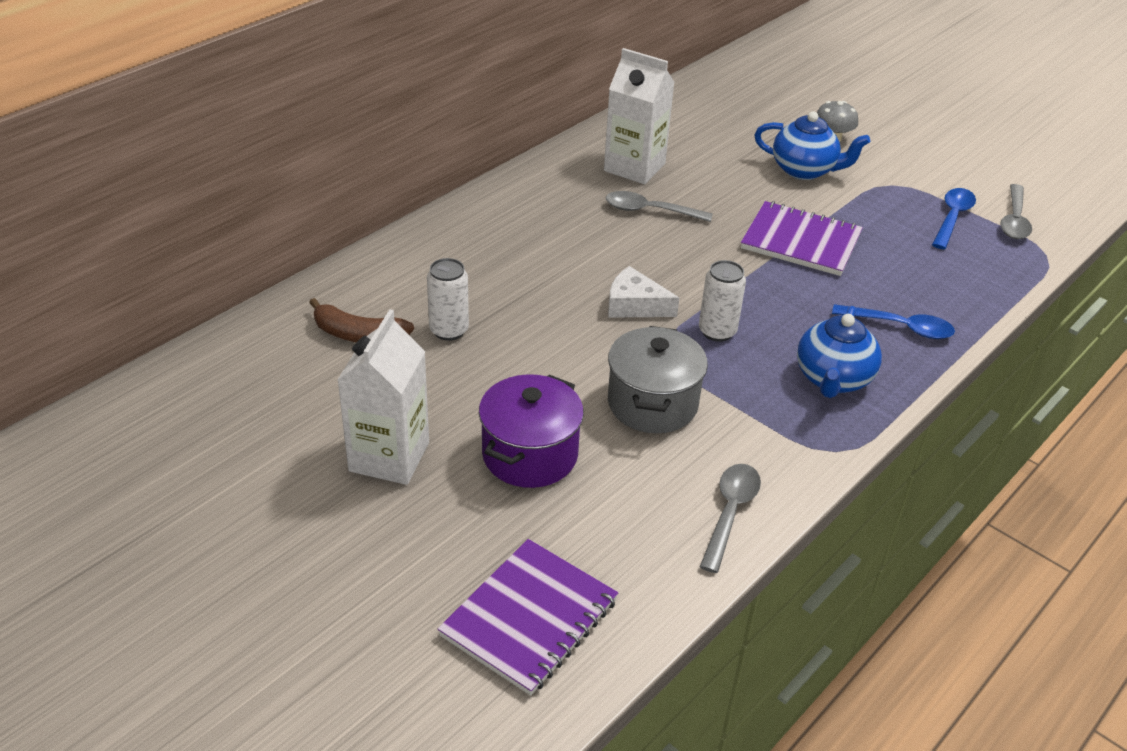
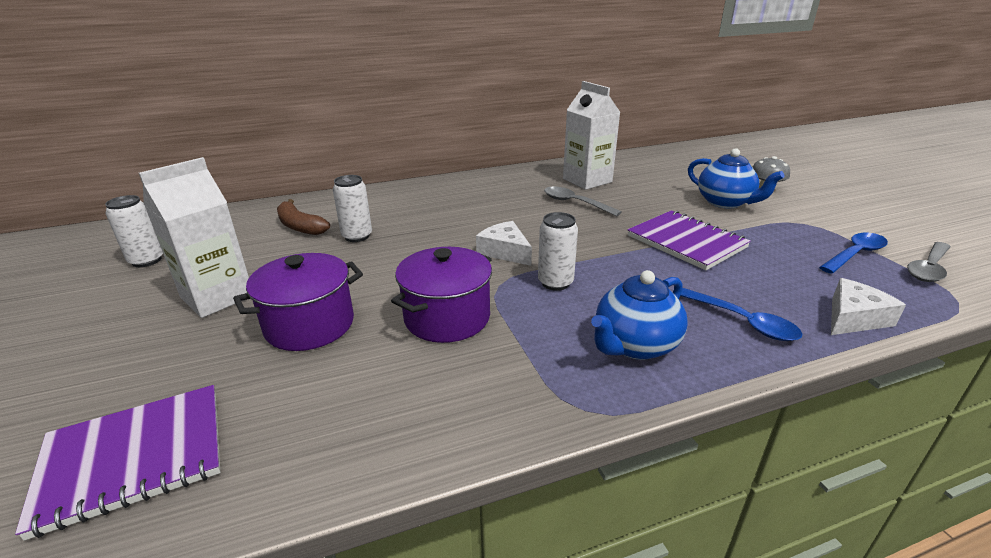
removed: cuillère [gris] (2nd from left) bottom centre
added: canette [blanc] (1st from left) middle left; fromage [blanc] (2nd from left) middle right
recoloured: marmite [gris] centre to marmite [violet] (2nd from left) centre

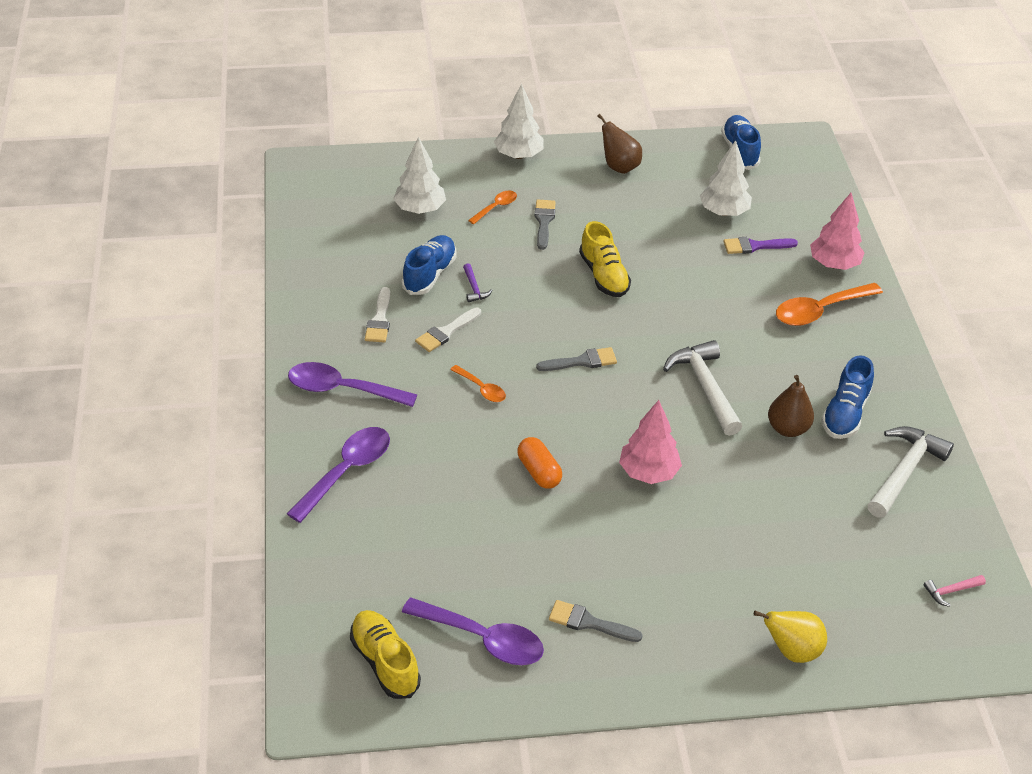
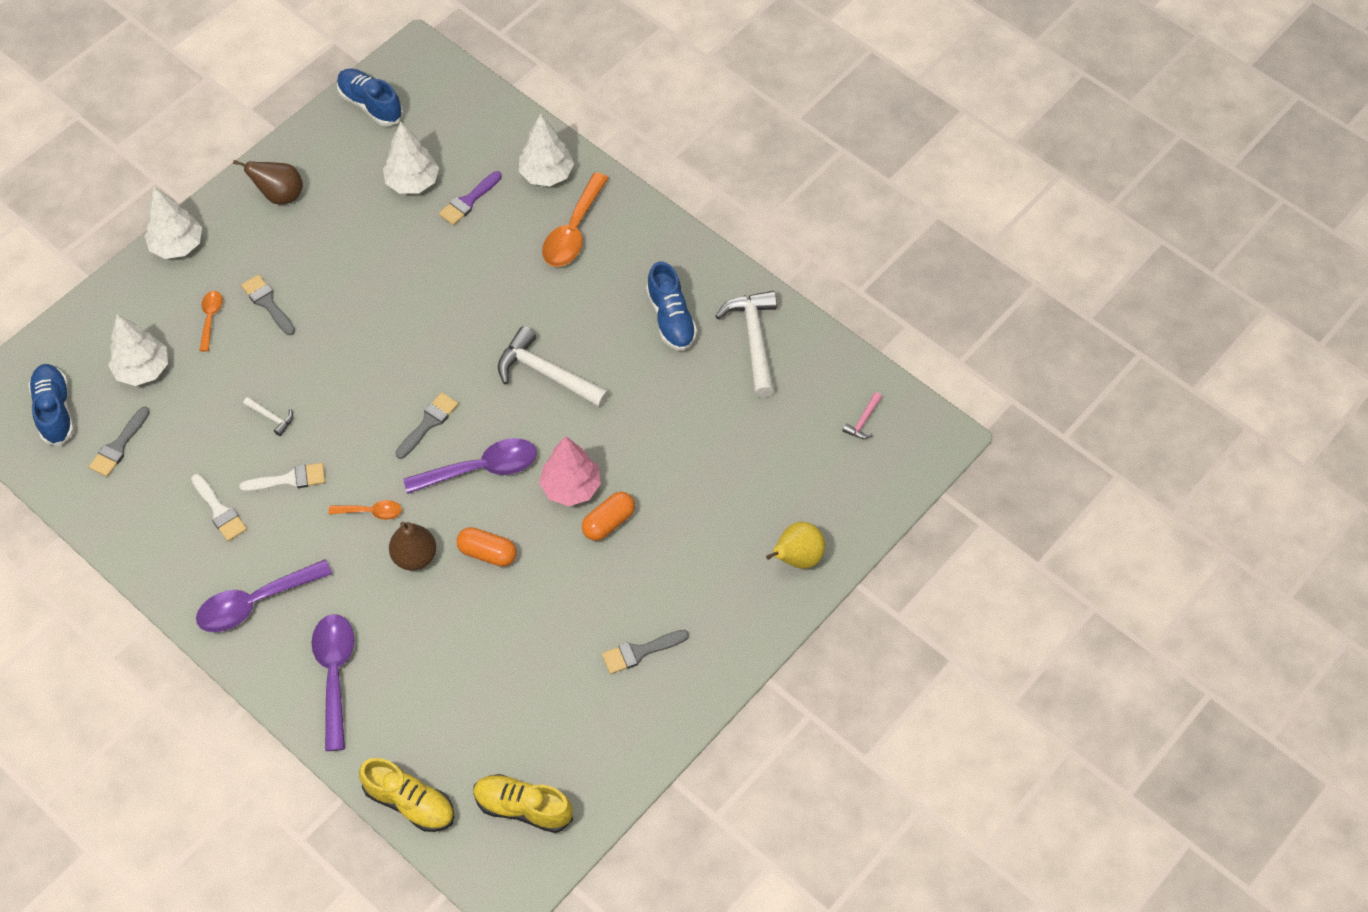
added: pinceau [gris] (1st from left) middle left; gélule [orange] (2nd from left) centre
moved: chaussure [bleu] (1st from left) centre to middle left; cuillère [violet] (3rd from left) bottom centre to centre; chaussure [jaune] (2nd from left in the first image) centre to chaussure [jaune] (1st from left) bottom left; poire [marron] (2nd from left) middle right to middle left
recoloured: marteau [violet] centre to marteau [blanc] (1st from left) middle left; arbre [rose] (2nd from left) top right to arbre [blanc] (4th from left) top centre
turned: pinceau [blanc] (2nd from left) centre = middle left 105 degrees counterclockwise

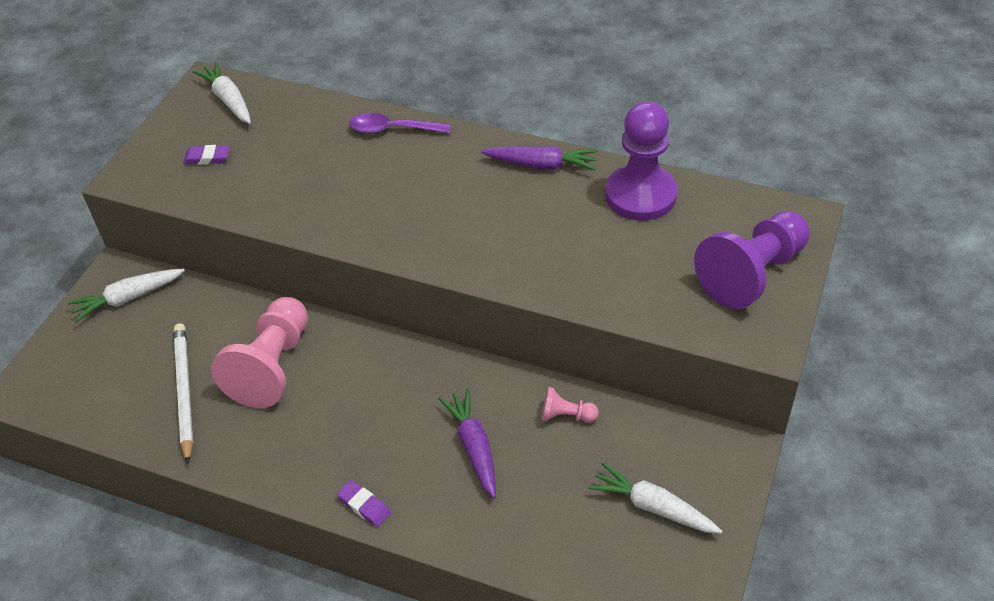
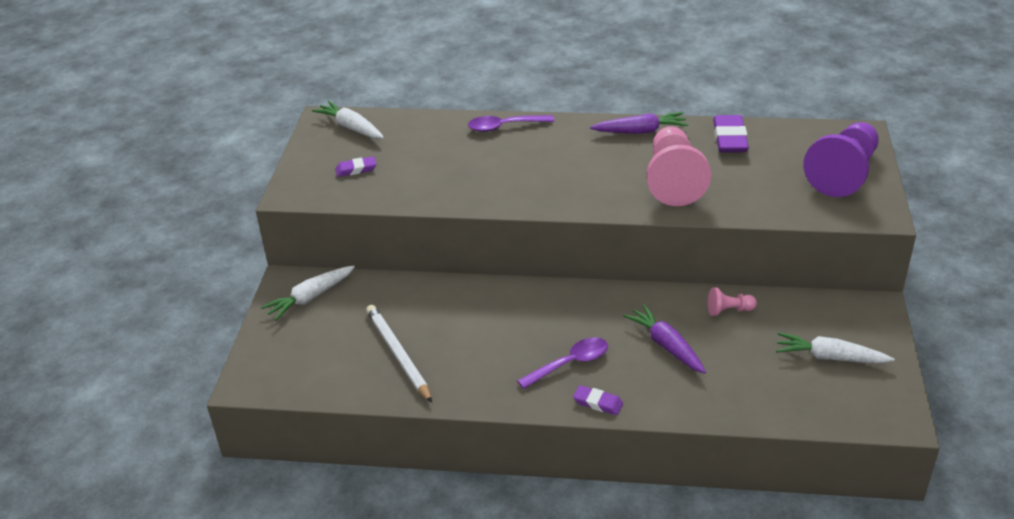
added: cuillère [violet] (2nd from left) bottom centre
moved: pion [rose] (1st from left) middle left to top right
replaced: pion [violet] (1st from left) top centre to gomme [violet] (3rd from left) top right

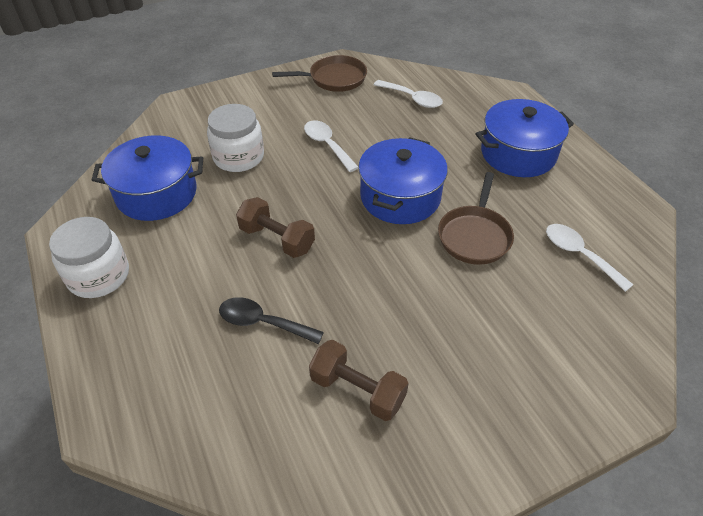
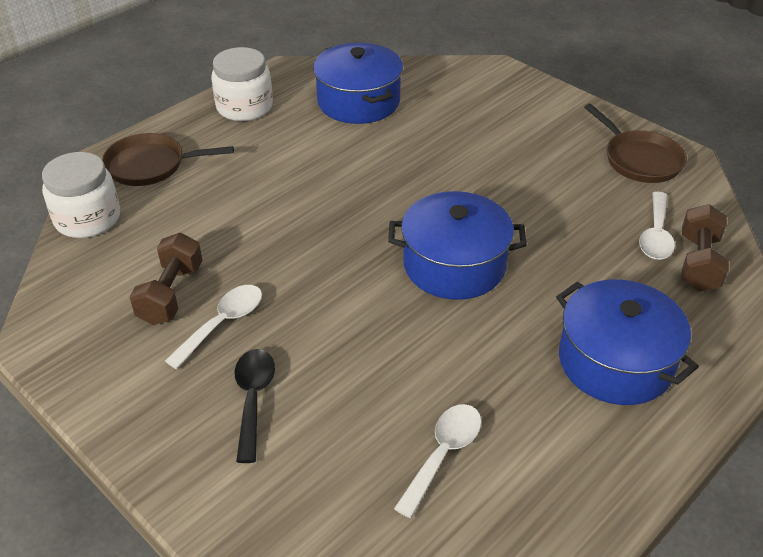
moved: bocal [blanc] (2nd from left in the first image) top centre to bocal [blanc] (1st from left) middle left; cuillère [noir] centre to bottom centre; haltère [marron] (1st from left in the first image) centre to haltère [marron] (2nd from left) middle right; cuillère [blanc] (1st from left) top centre to middle left; poêle [marron] (2nd from left in the first image) middle right to poêle [marron] (1st from left) top left

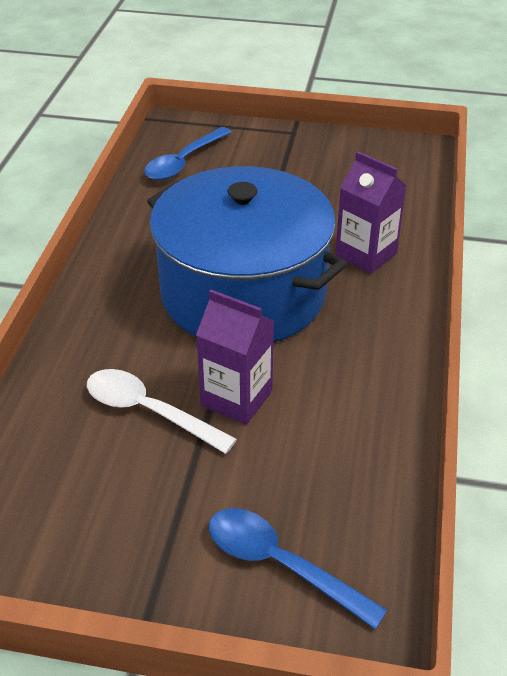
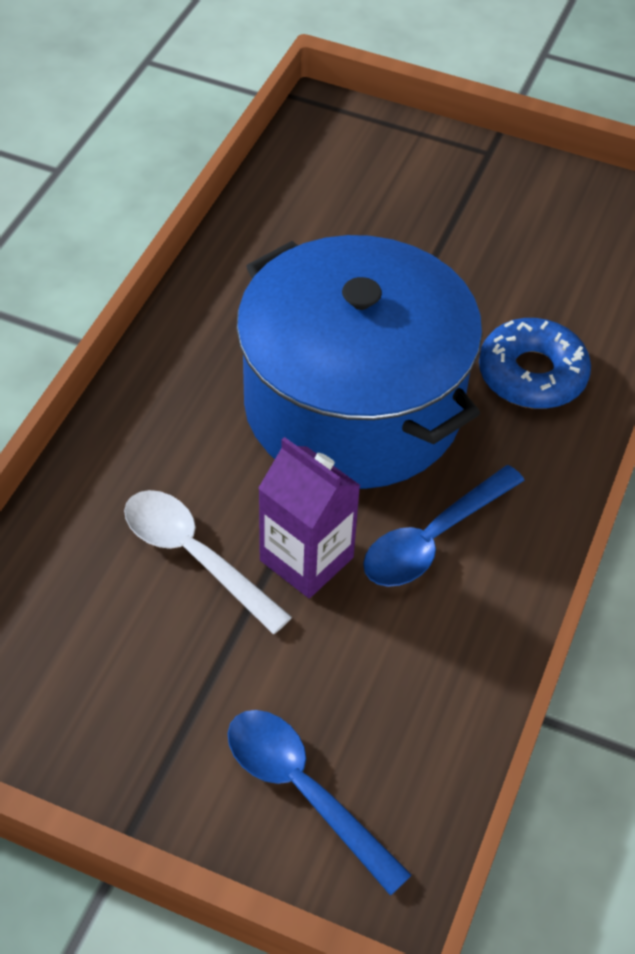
moved: cuillère [bleu] (1st from left in the first image) top centre to cuillère [bleu] (2nd from left) middle right
replaced: brique de lait [violet] (2nd from left) top right to beignet [bleu] middle right

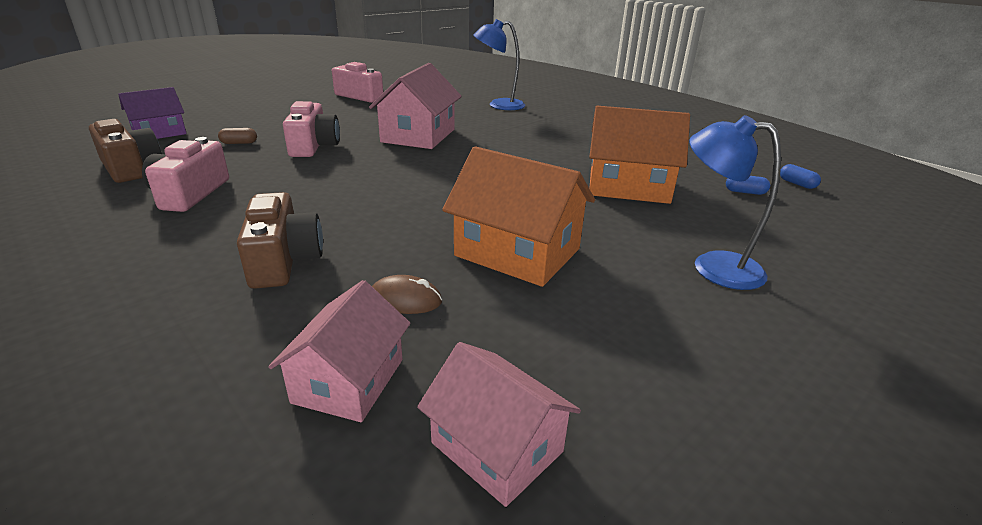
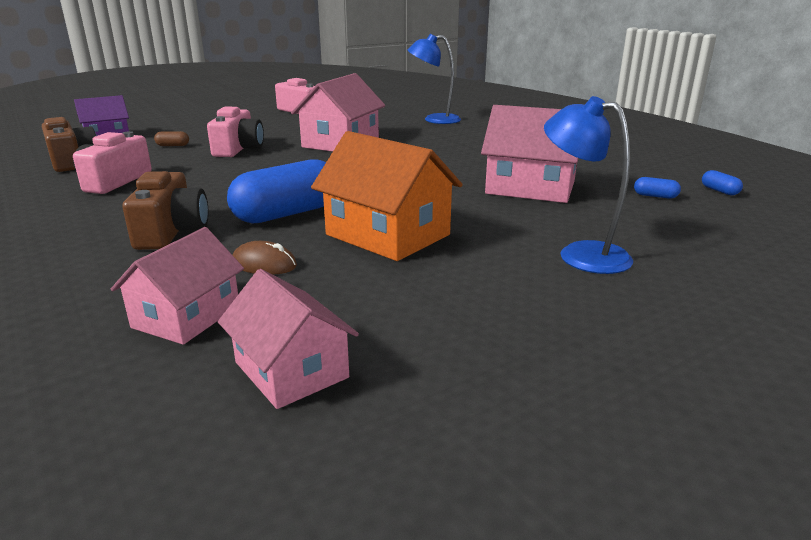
added: gélule [bleu] (1st from left) centre
recoloured: maison [orange] (2nd from left) top centre to maison [rose] (4th from left) top centre

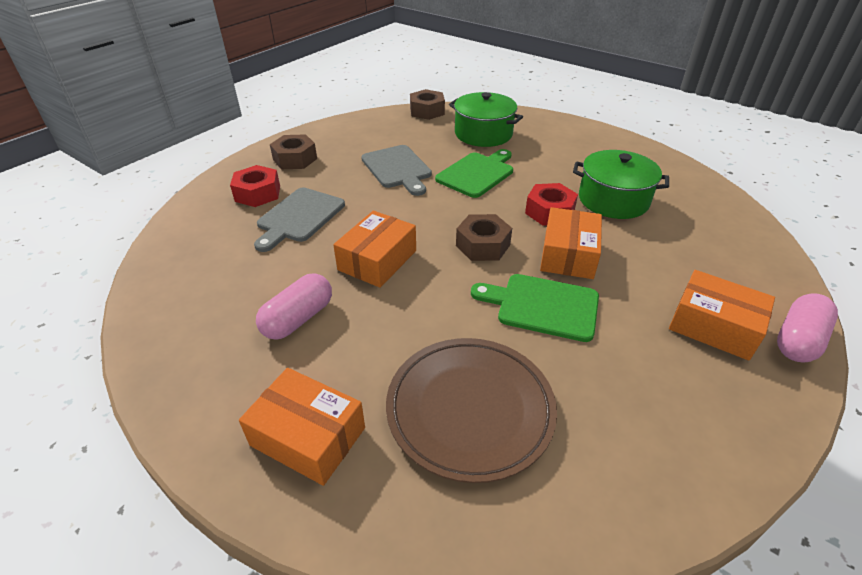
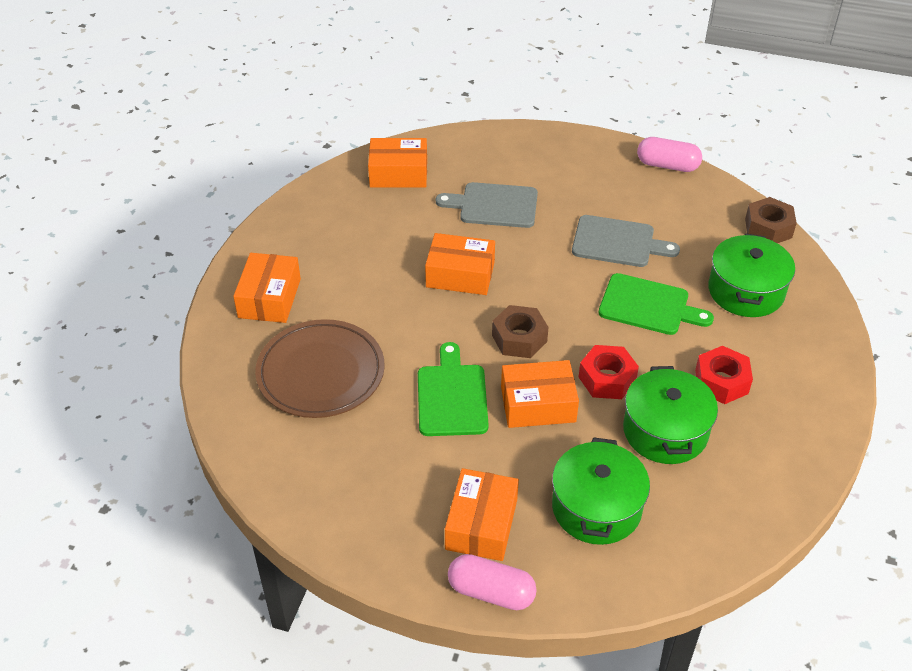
removed: écrou [marron] (1st from left) top centre
added: boîte [orange] (2nd from left) top centre; marmite [vert] (1st from left) bottom centre
moved: écrou [rouge] (1st from left in the first image) top left to écrou [rouge] (2nd from left) middle right; gélule [rose] (1st from left in the first image) centre to gélule [rose] (2nd from left) top right
turned: planche à découper [gris] (2nd from left) top centre = middle right 120 degrees counterclockwise

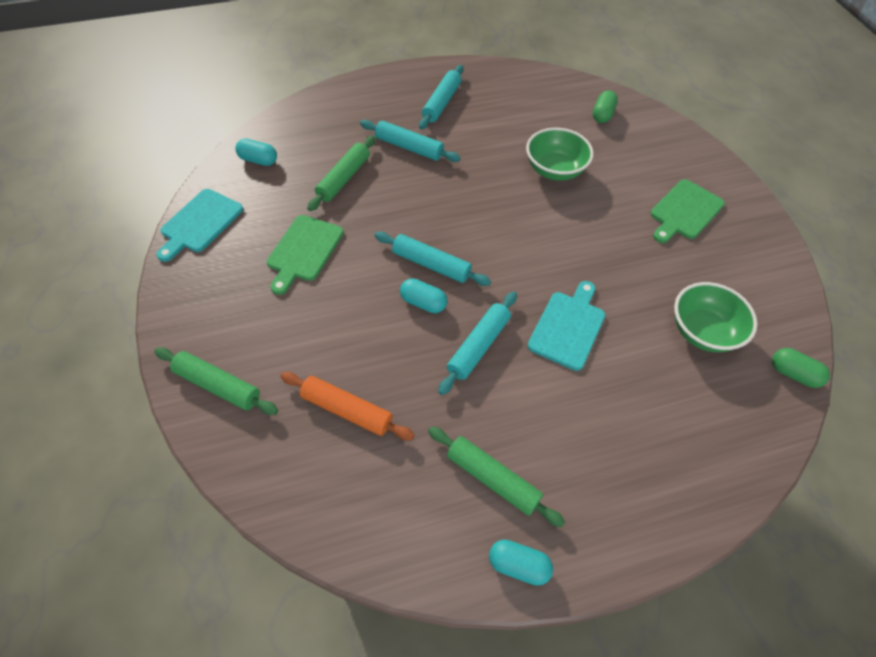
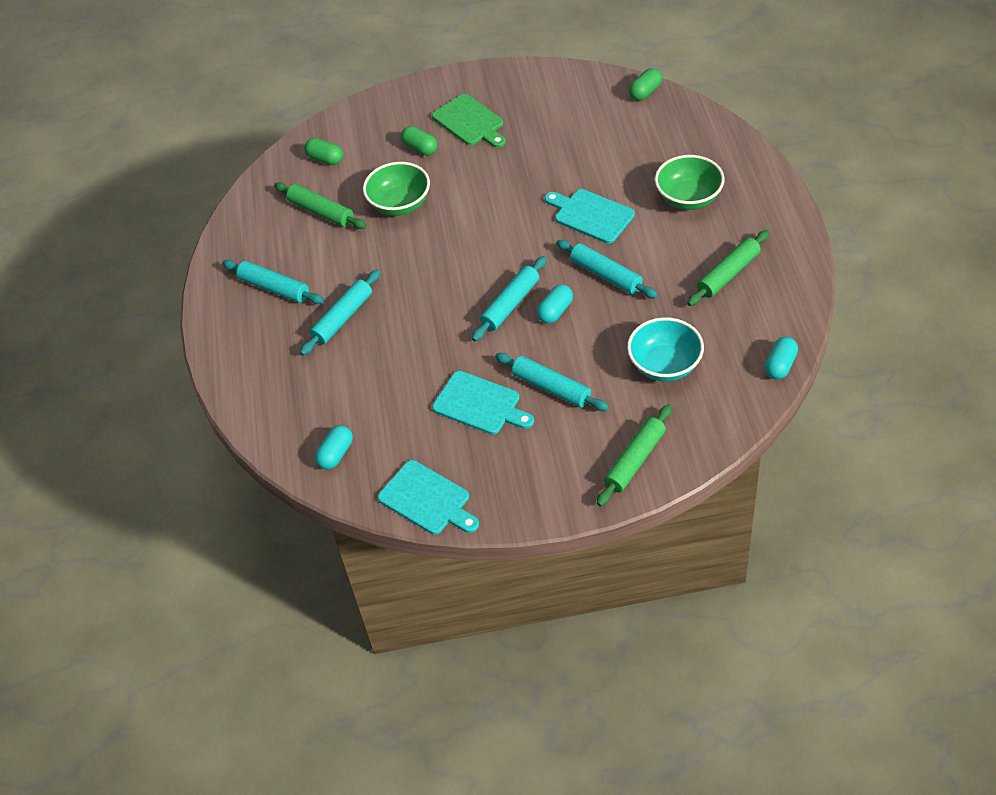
added: gélule [vert] (2nd from left) top centre; rouleau à pâtisserie [turquoise] (4th from left) centre
moved: rouleau à pâtisserie [vert] (2nd from left in the first image) top centre to rouleau à pâtisserie [vert] (1st from left) top left; gélule [turquoise] (3rd from left) bottom centre to middle right; bol [vert] (2nd from left) middle right to top right
replaced: rouleau à pâtisserie [orange] centre to bol [turquoise] middle right
recoloured: planche à découper [vert] (1st from left) centre to planche à découper [turquoise] (2nd from left) centre

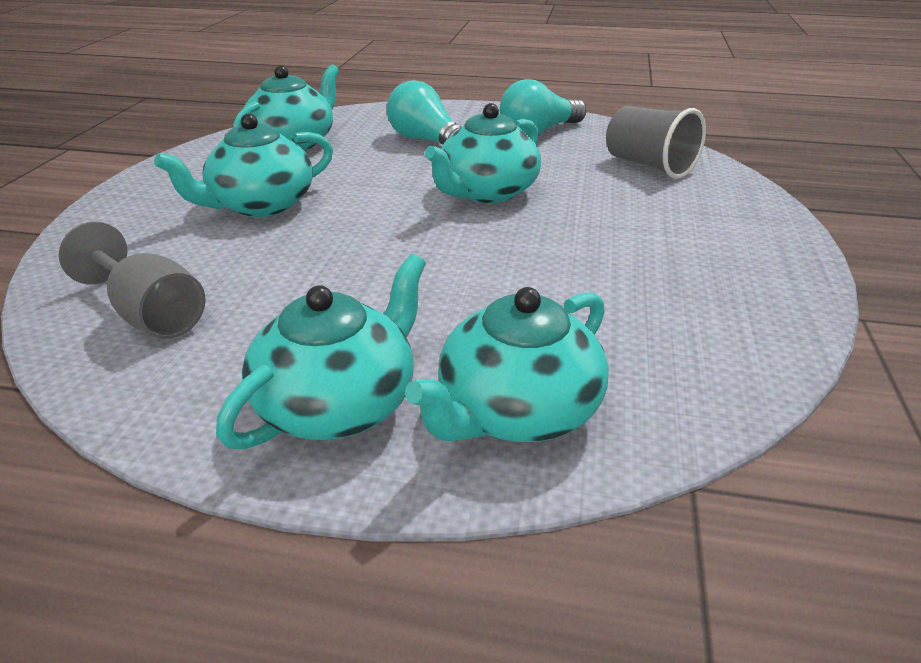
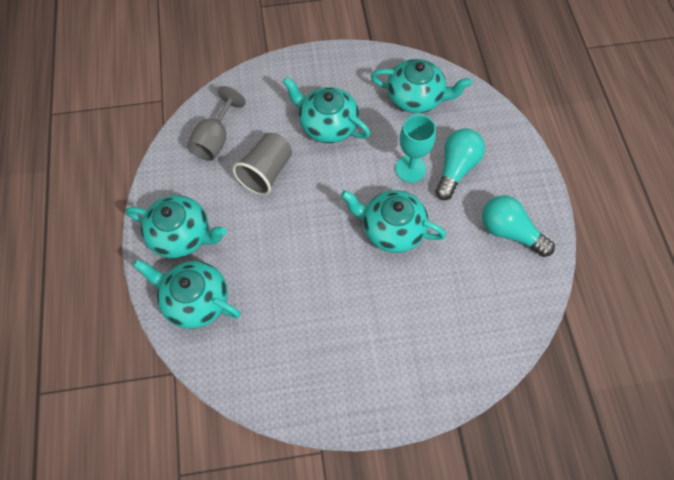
added: verre à pied [turquoise] top centre
moved: gobelet [gris] top right to centre

